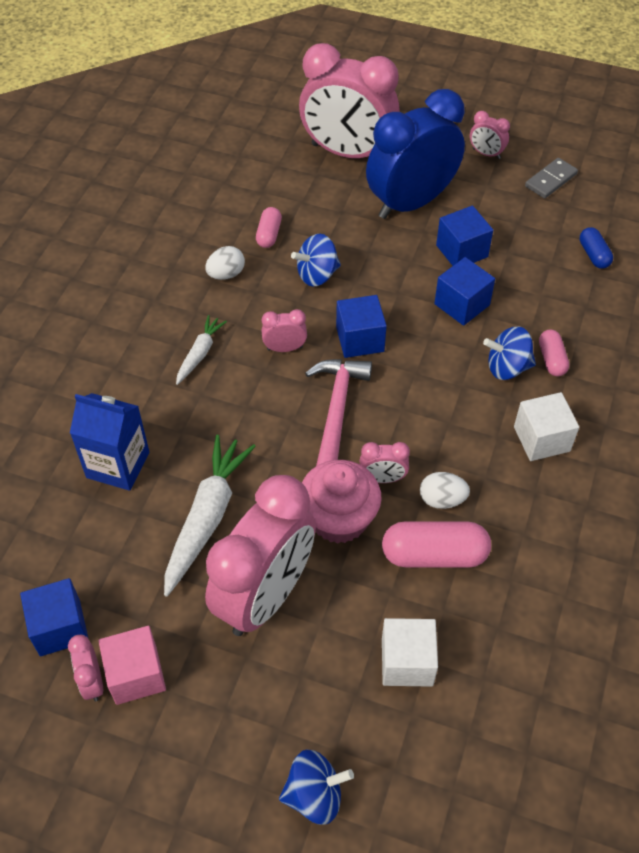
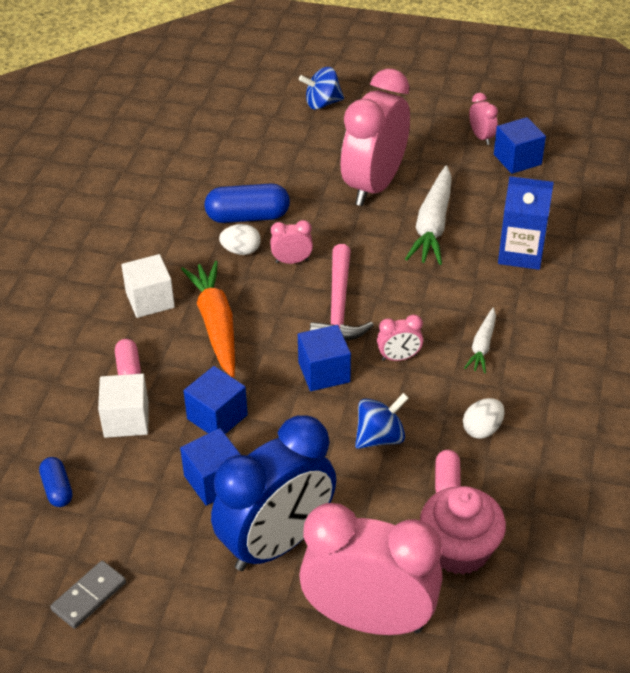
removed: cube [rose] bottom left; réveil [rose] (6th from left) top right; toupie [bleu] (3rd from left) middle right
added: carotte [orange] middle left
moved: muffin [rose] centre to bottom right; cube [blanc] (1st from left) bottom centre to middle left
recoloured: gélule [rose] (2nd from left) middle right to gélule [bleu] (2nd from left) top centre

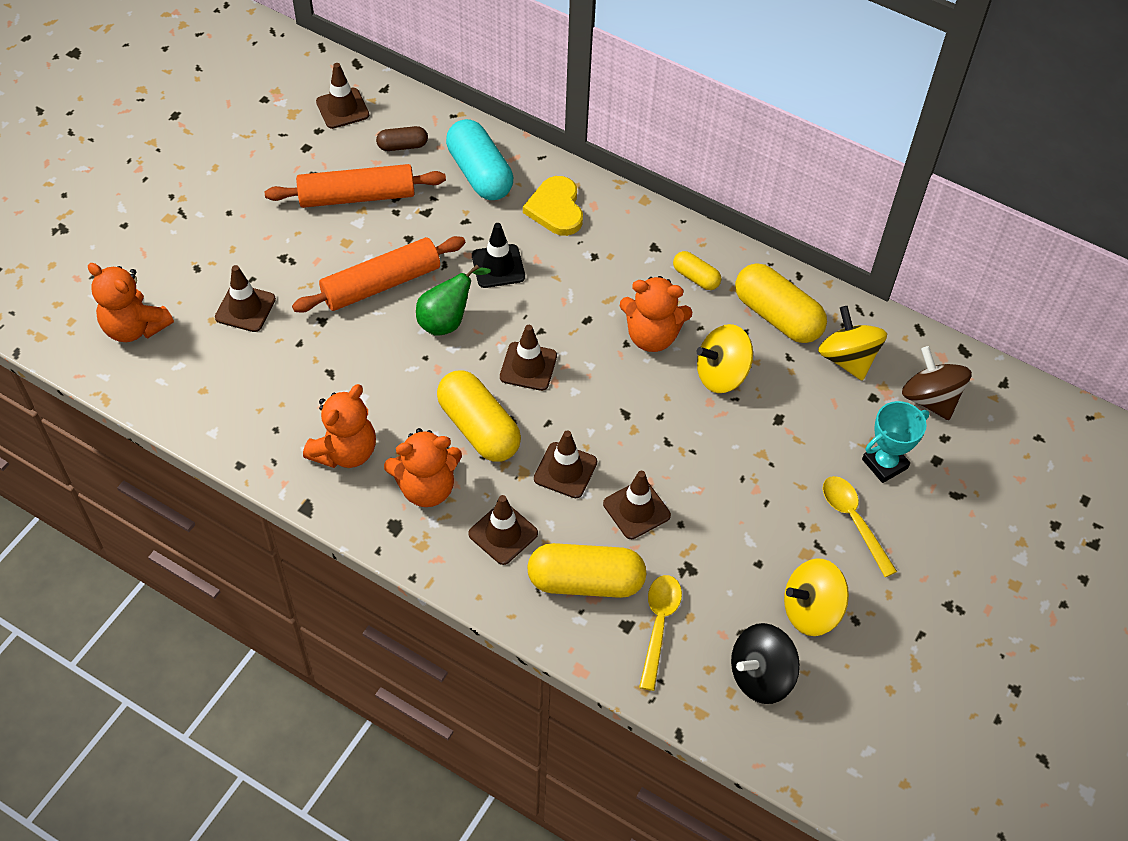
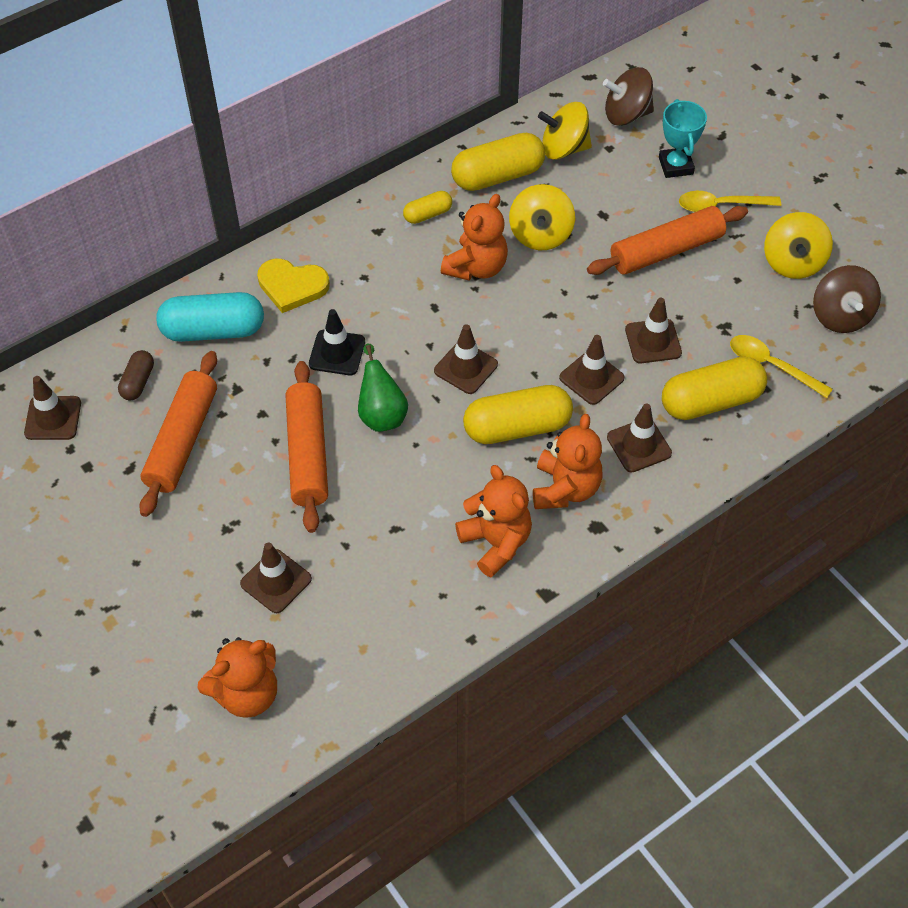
added: rouleau à pâtisserie [orange] (3rd from left) top right
recoloured: toupie [noir] bottom right to toupie [marron] (2nd from left) top right
turned: gélule [jaune] (2nd from left in the first image) bottom centre = middle right 45 degrees clockwise

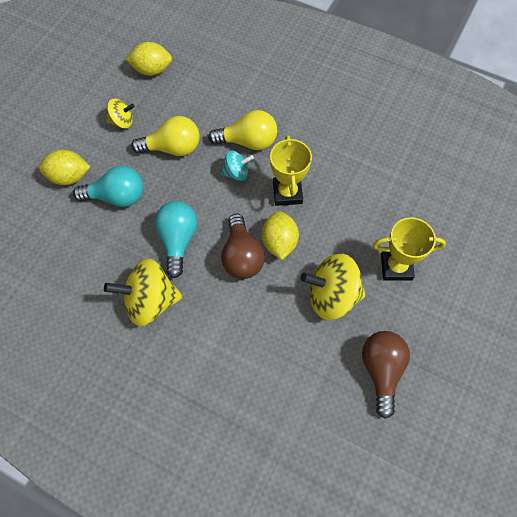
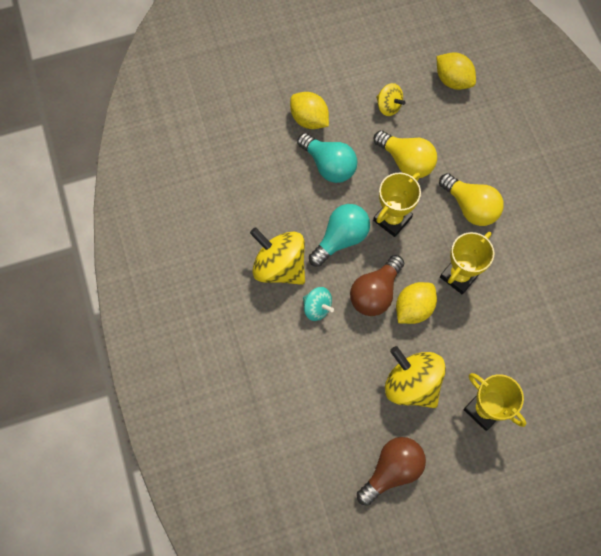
added: trophée [jaune] (1st from left) centre
moved: toupie [turquoise] top centre to centre

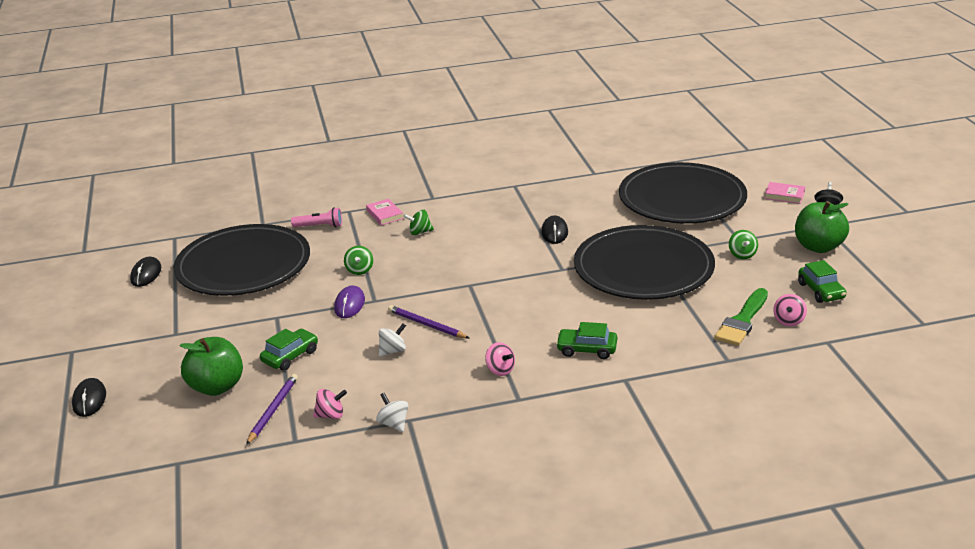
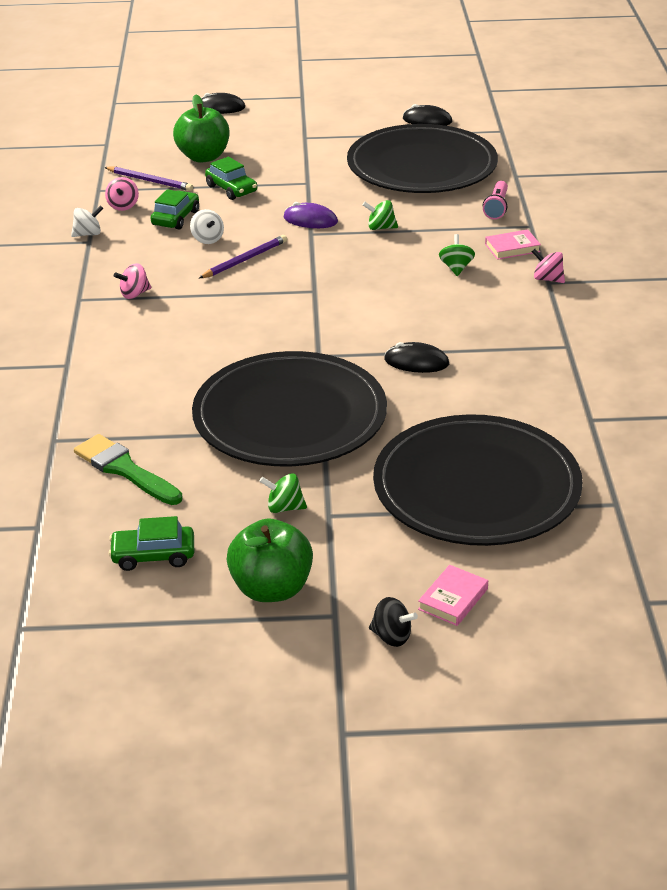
moved: voiture [vert] (2nd from left) centre to top left; toupie [rose] (3rd from left) middle right to top right

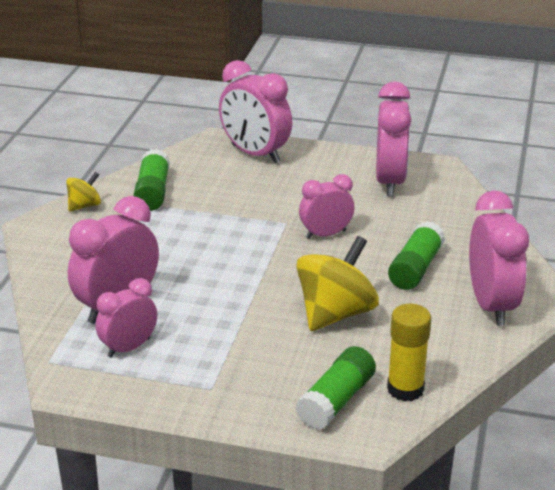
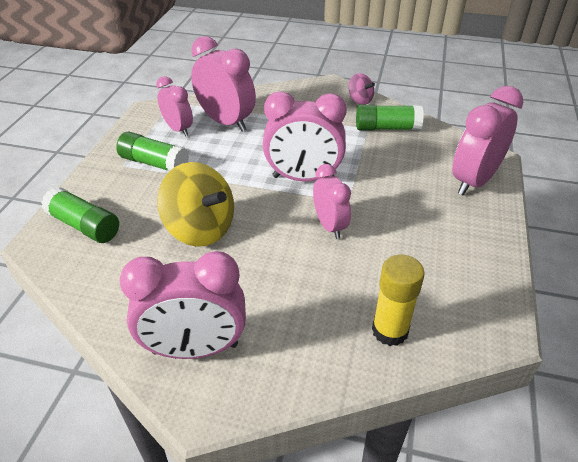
moved: réveil [rose] (5th from left in the first image) top right to réveil [rose] (4th from left) top centre; bâton de colle [jaune] bottom right to middle right; bâton de colle [vert] (3rd from left in the first image) middle right to bâton de colle [vert] (2nd from left) top left
recoloured: toupie [jaune] (1st from left) middle left to toupie [rose] top centre

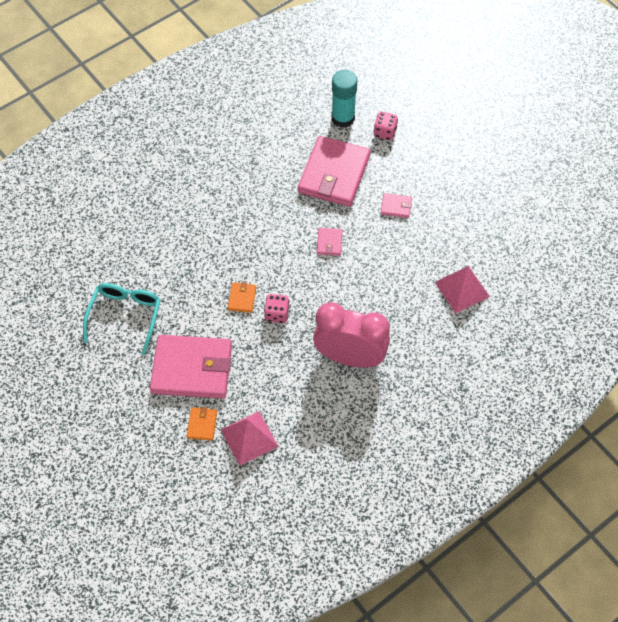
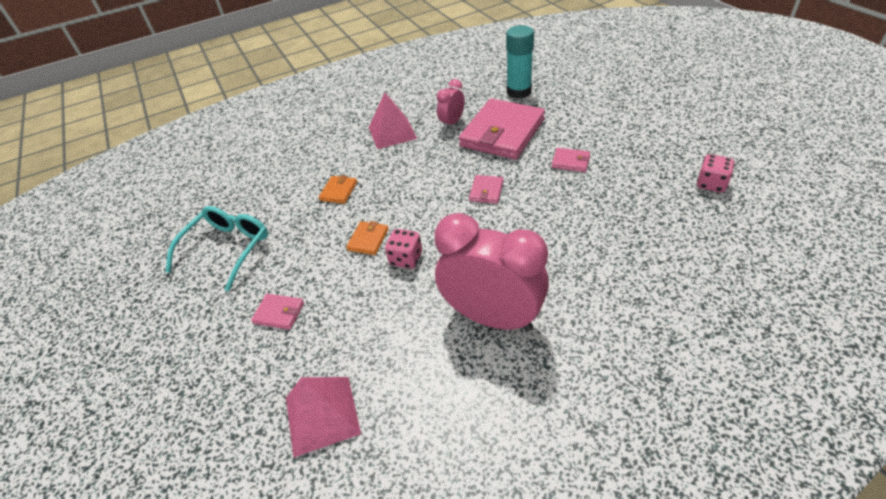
added: réveil [rose] (1st from left) top centre
moved: portefeuille [orange] (1st from left) bottom left to centre; dé [rose] (2nd from left) top centre to middle right; pyramide [rose] (2nd from left) middle right to top centre
resized: portefeuille [rose] (1st from left) middle left = middle left x0.42

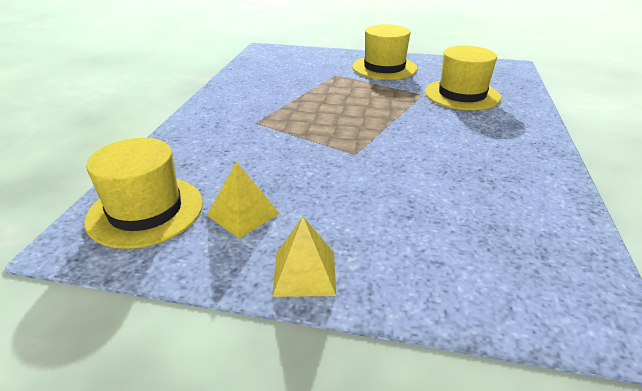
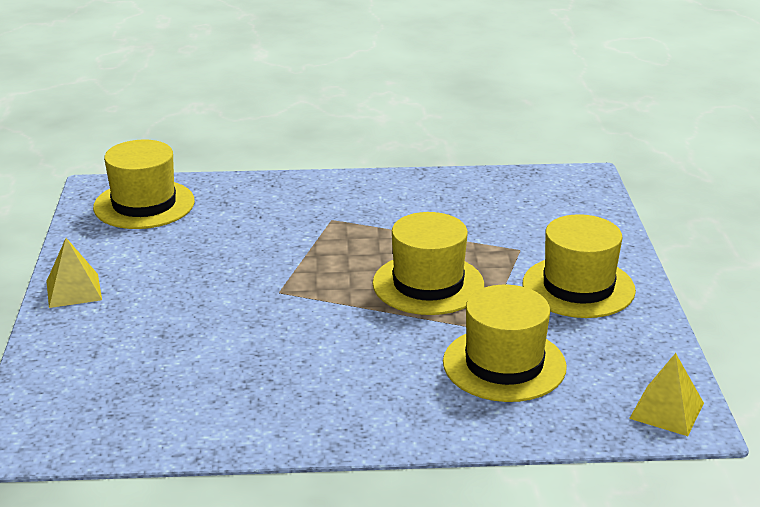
added: chapeau [jaune] (2nd from left) centre
moved: pyramide [jaune] (1st from left in the first image) centre to pyramide [jaune] (2nd from left) bottom right

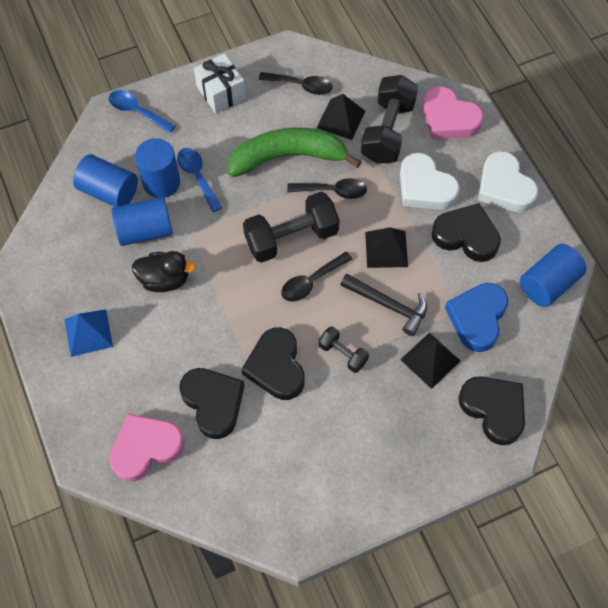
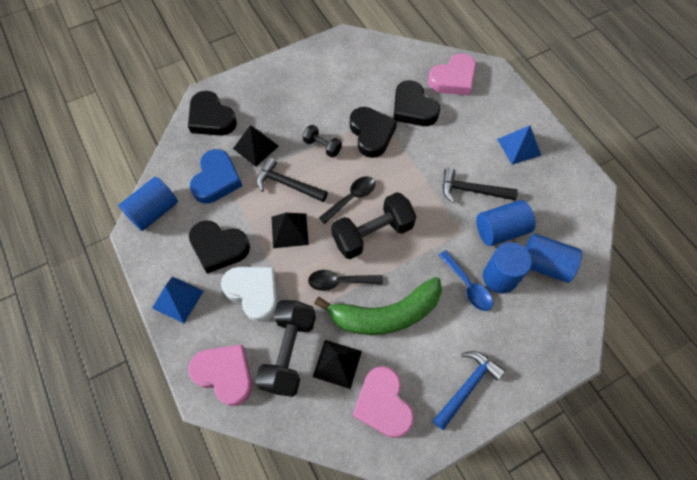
removed: cuillère [bleu] (1st from left) top left
replaced: canard [noir] middle left to marteau [noir] (2nd from left) middle right; cadeau [blanc] top centre to marteau [bleu] bottom right; cuillère [noir] (1st from left) top centre to cœur [rose] (2nd from left) bottom centre; cœur [blanc] (2nd from left) top right to pyramide [bleu] (1st from left) middle left

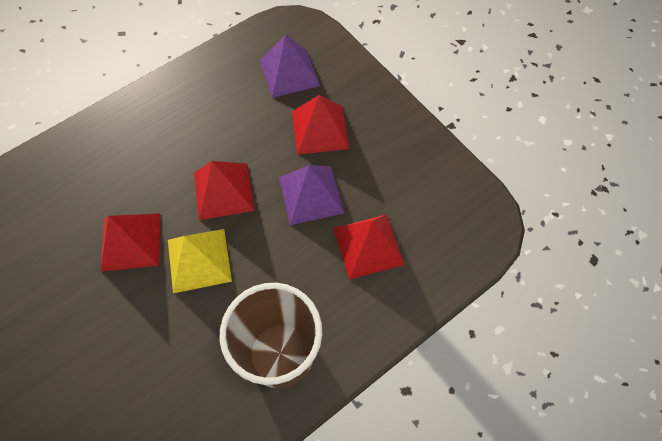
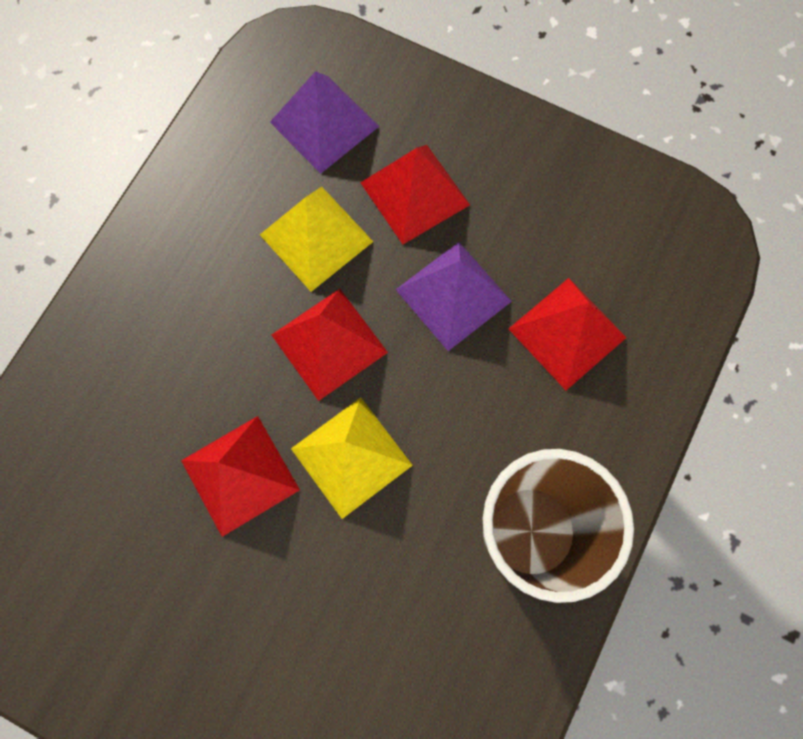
added: pyramide [jaune] (1st from left) top centre

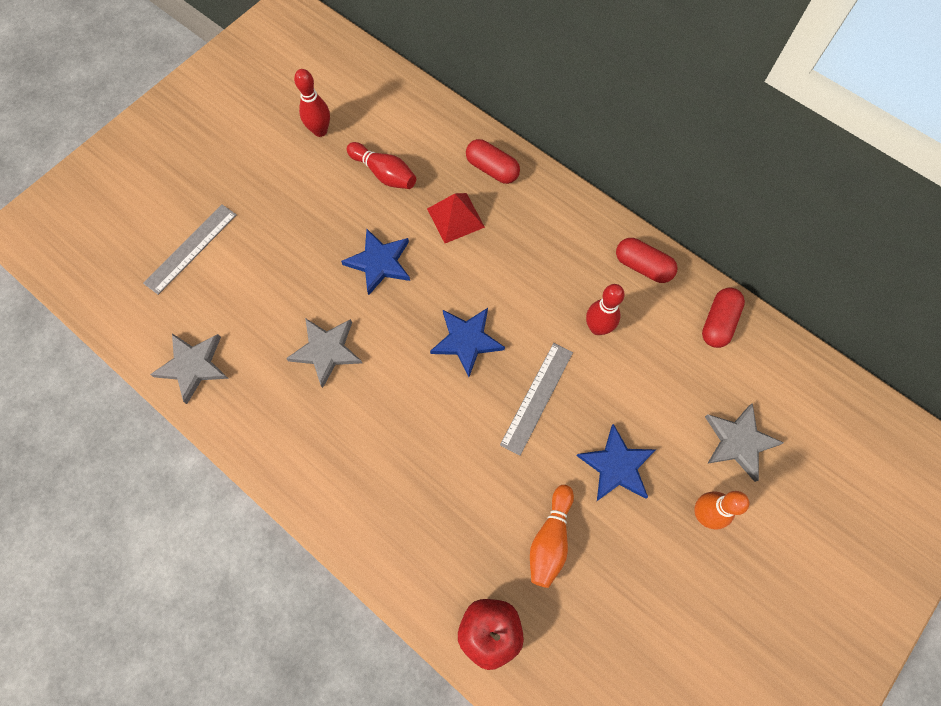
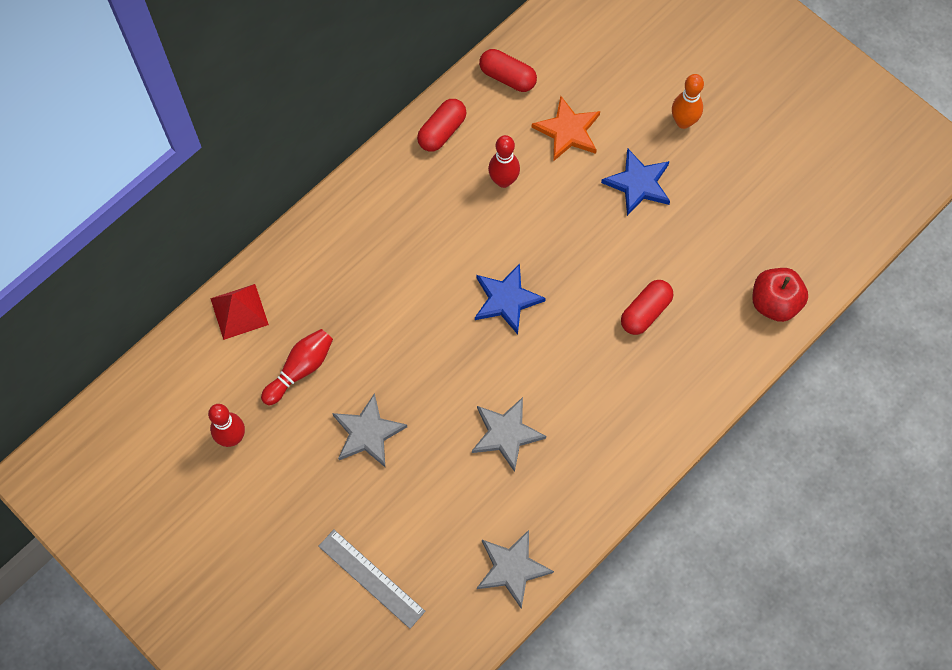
removed: étoile [bleu] (1st from left) centre; règle [gris] (2nd from left) centre; quille [orange] (1st from left) bottom centre
added: étoile [orange] top centre
moved: pyramide [rouge] top centre to middle left; gélule [rouge] (1st from left in the first image) top centre to gélule [rouge] (3rd from left) middle right; étoile [gris] (3rd from left in the first image) middle right to étoile [gris] (1st from left) centre

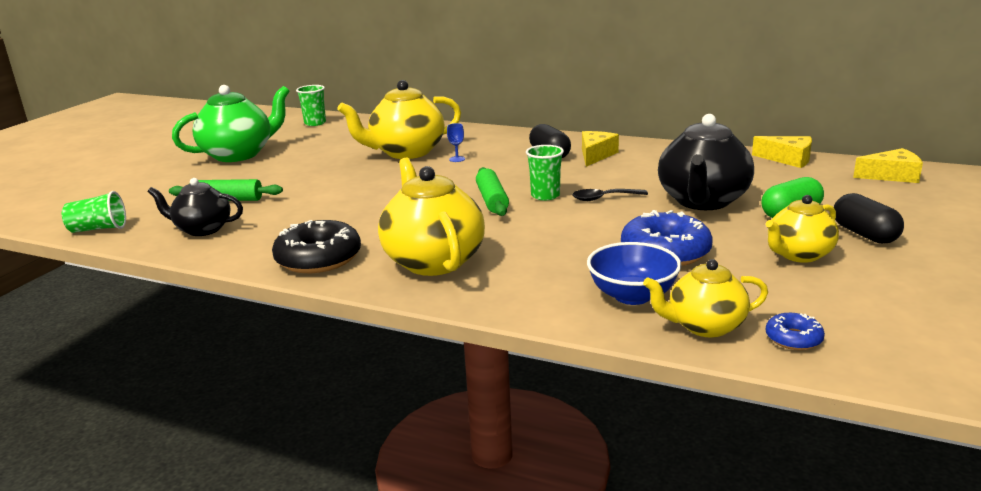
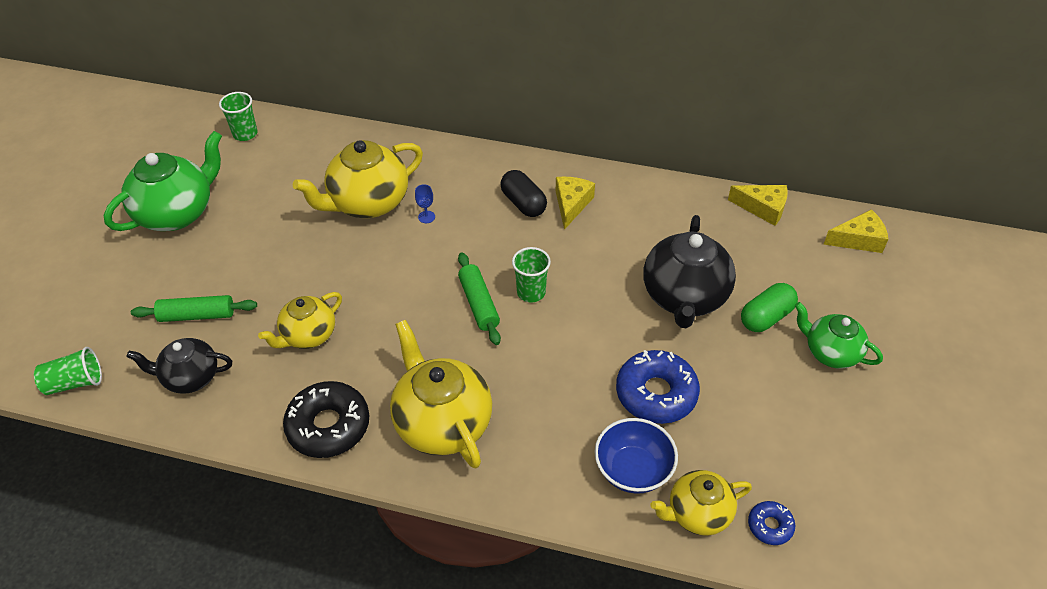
removed: cuillère [noir] centre
moved: théière [jaune] (4th from left in the first image) middle right to théière [jaune] (1st from left) middle left
replaced: gélule [noir] (2nd from left) middle right to théière [vert] (2nd from left) middle right

